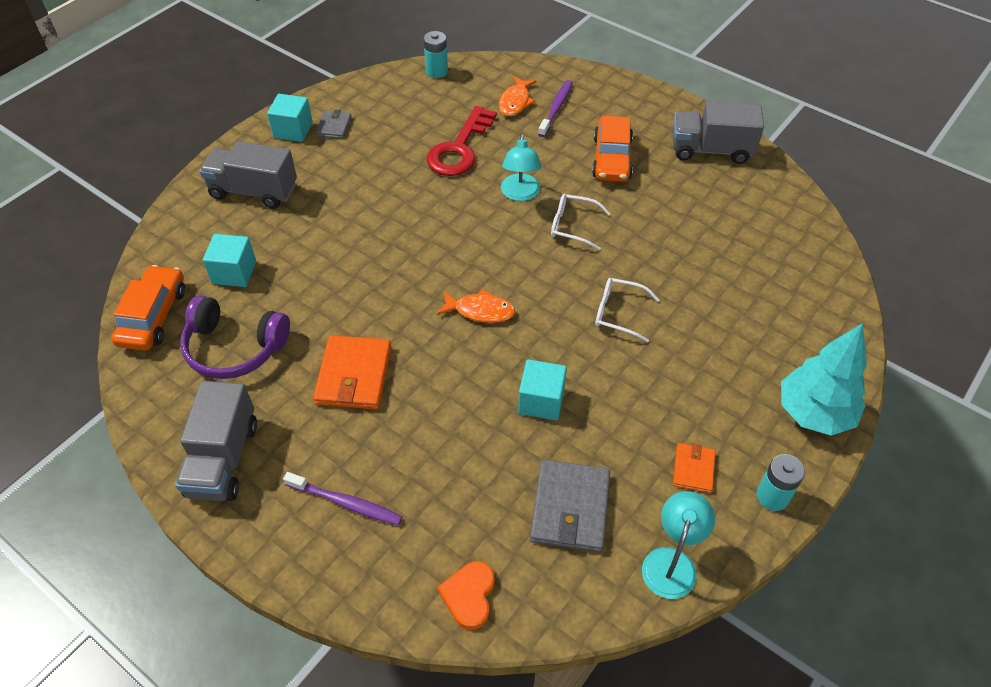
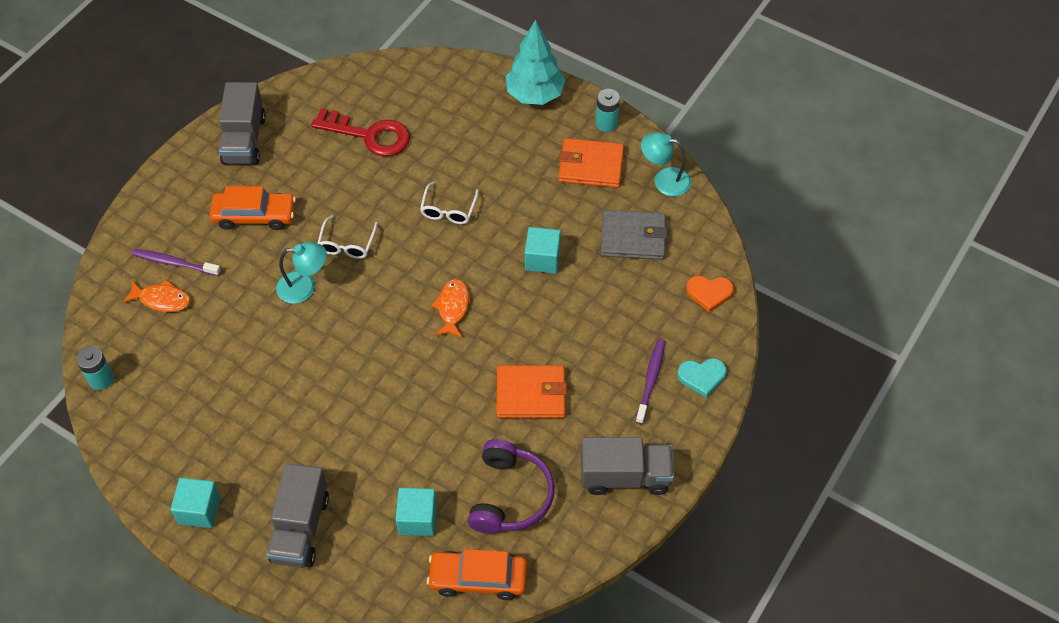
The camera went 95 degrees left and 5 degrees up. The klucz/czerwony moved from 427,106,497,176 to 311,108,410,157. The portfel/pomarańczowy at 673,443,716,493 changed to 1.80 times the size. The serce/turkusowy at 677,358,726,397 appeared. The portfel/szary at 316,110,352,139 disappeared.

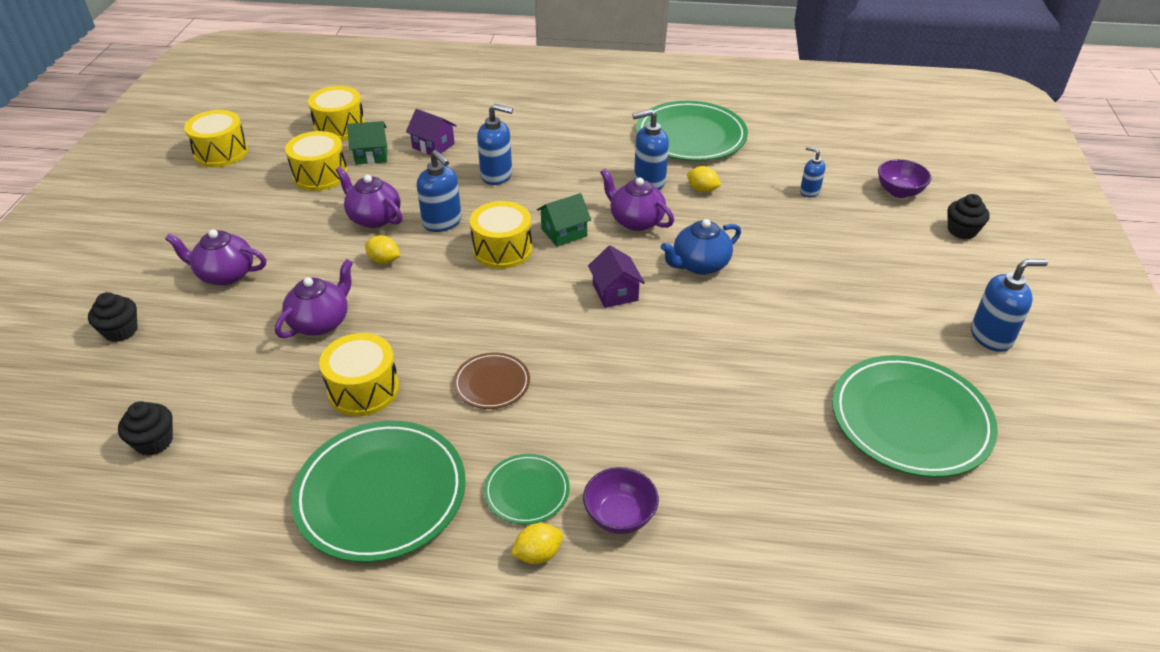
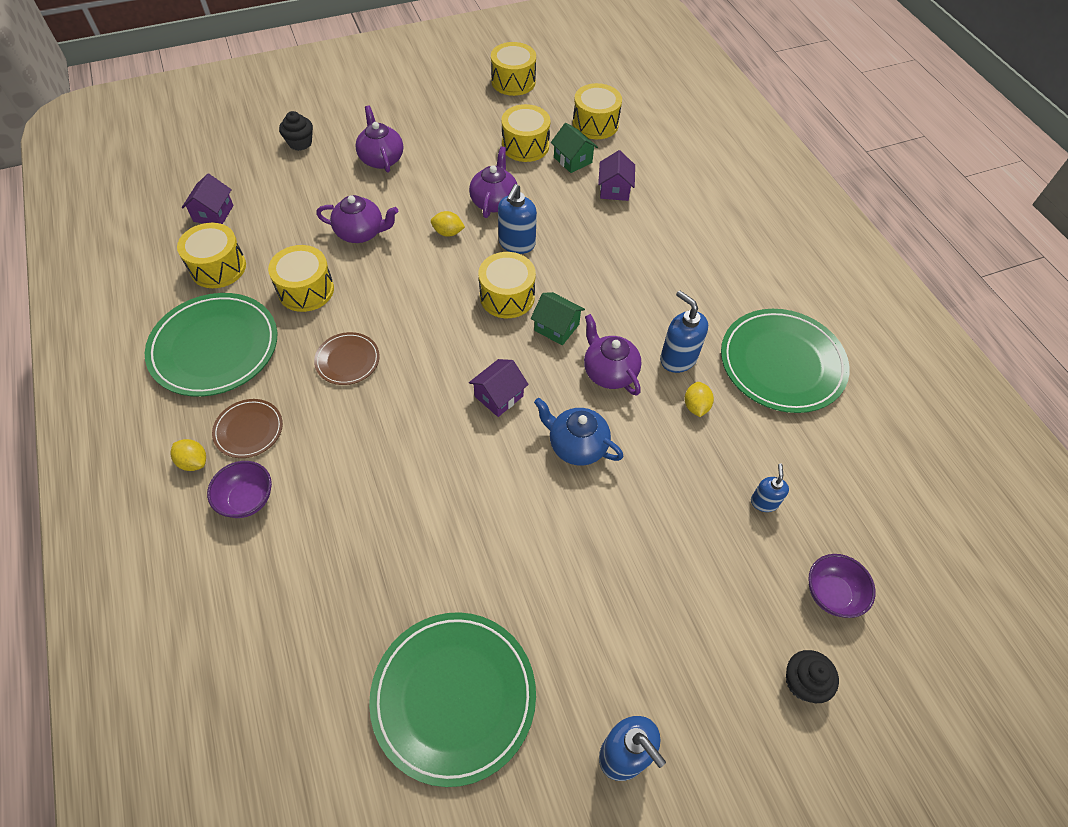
The camera went 60 degrees right and 15 degrees up. The bęben/żółty at 177,223,246,288 appeared. The muffinka/czarny at 118,401,173,456 was replaced by the domek/fioletowy at 182,174,234,224. The talerz/zielony at 484,454,570,525 became the talerz/brązowy at 212,399,283,458. The cytryna/żółty at 365,235,400,264 turned 75 degrees counterclockwise. The imbryk/fioletowy at 600,169,674,231 turned 45 degrees counterclockwise. The dozownik mydła/niebieski at 477,104,513,185 disappeared.

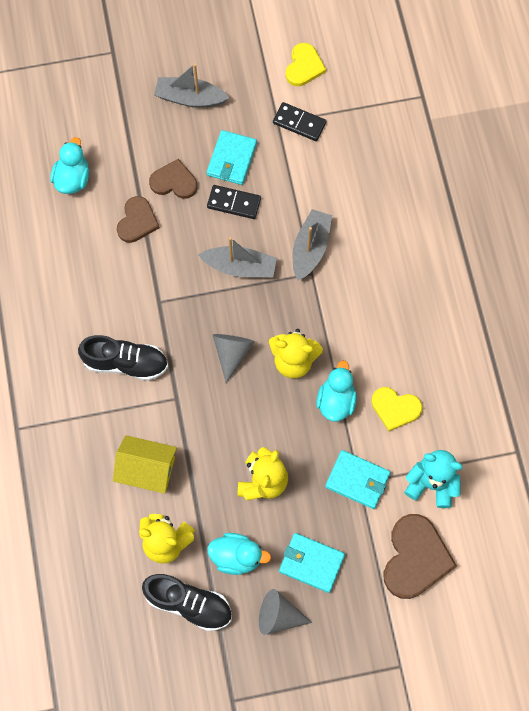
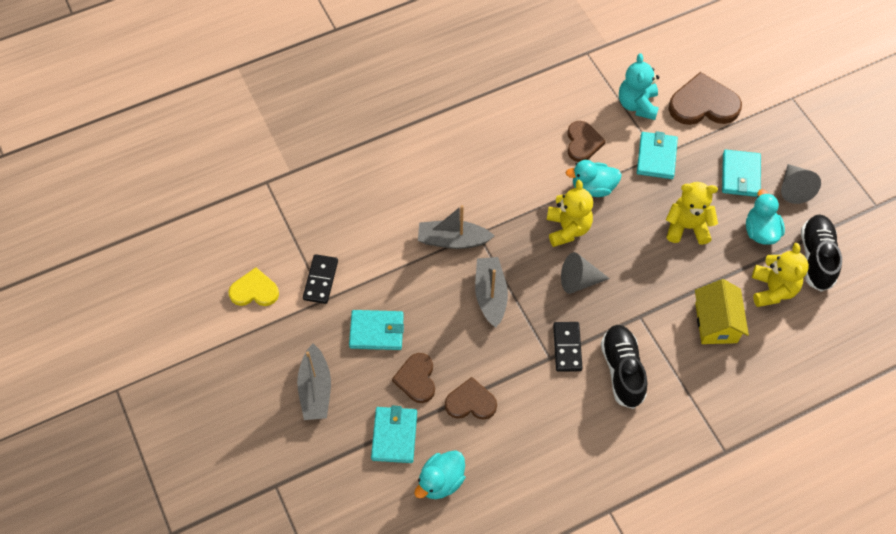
The camera went 105 degrees left and 10 degrees down. The portfel/turkusowy at 371,406,417,463 appeared. The kaczka/turkusowy at 50,137,89,194 turned 45 degrees counterclockwise. The kostka domina/czarny moved from 207,185,261,219 to 553,322,583,372. The serce/żółty at 371,387,423,431 became the serce/brązowy at 567,121,606,162.

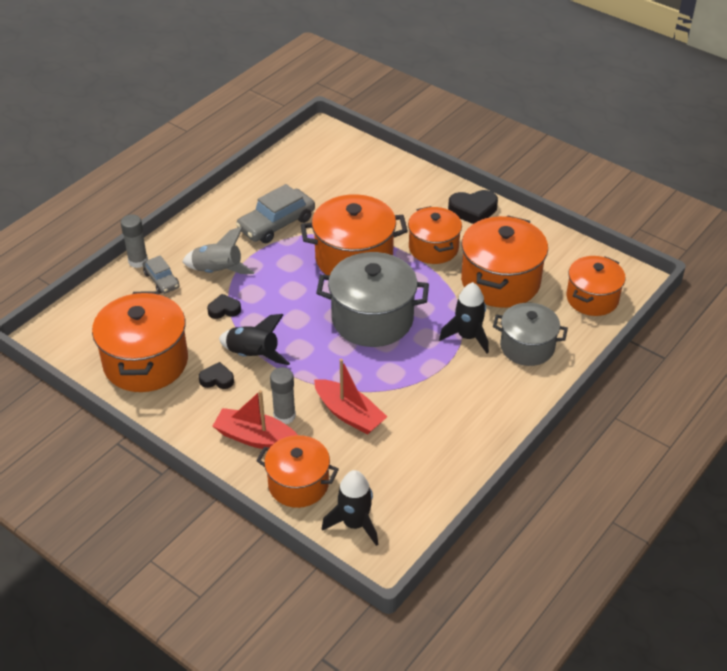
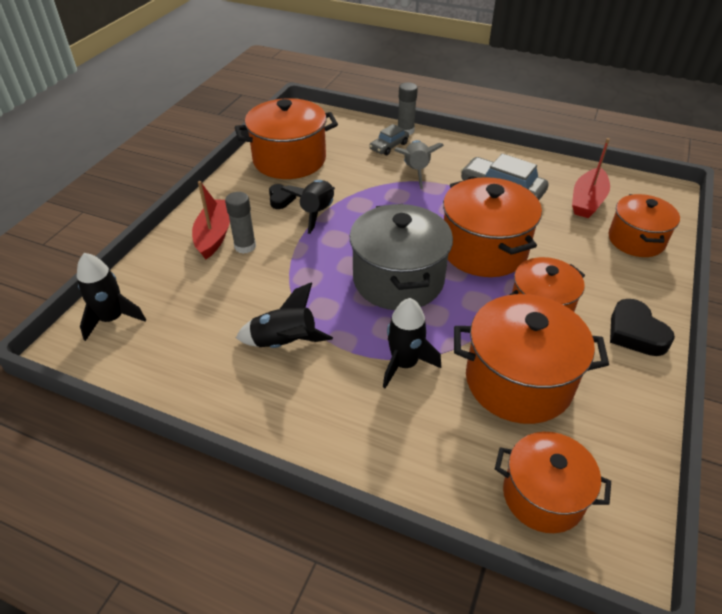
The camera went 75 degrees right and 0 degrees up. The rakieta/czarny at 236,282,333,348 appeared. The łódka/czerwony moved from 314,359,387,435 to 572,138,610,218. The garnek/pomarańczowy moved from 256,435,339,508 to 609,194,680,257. The serce/czarny at 207,294,241,319 disappeared. The garnek/szary at 493,303,568,366 disappeared.

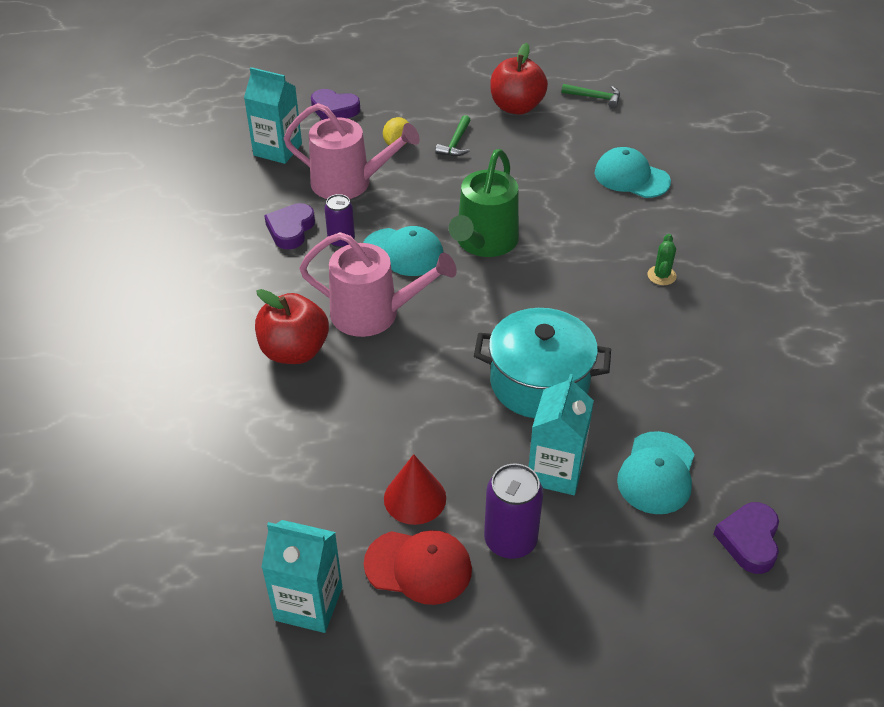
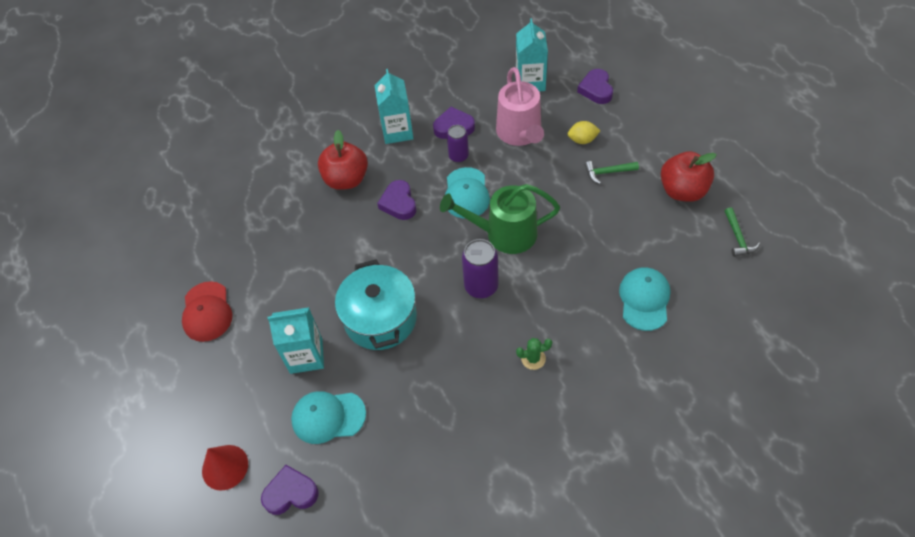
The camera went 70 degrees right and 10 degrees up. The stożek/czerwony moved from 384,454,446,525 to 202,445,248,490. The karton mleka/turkusowy moved from 261,520,342,633 to 374,69,414,144. The konewka/różowy at 299,232,457,337 was replaced by the serce/fioletowy at 377,180,416,220. The puszka/fioletowy moved from 484,463,543,559 to 462,239,499,298.

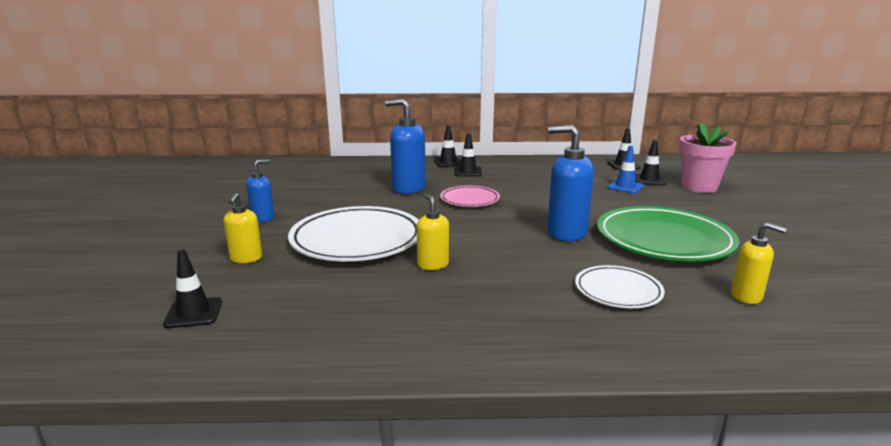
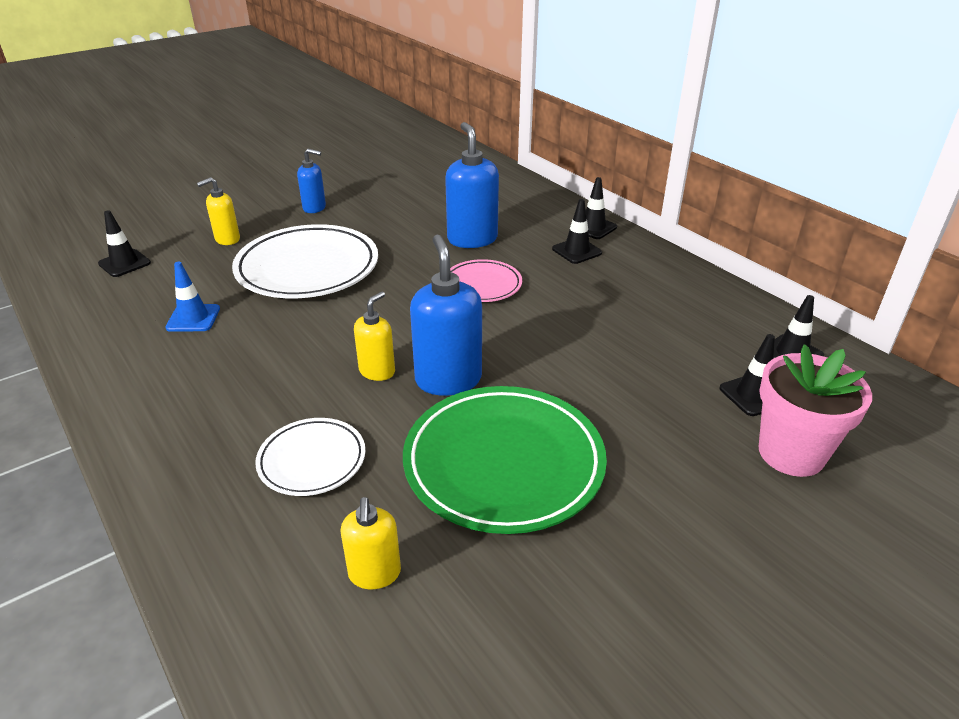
The camera went 55 degrees right and 15 degrees up. The pachołek/niebieski moved from 607,146,644,194 to 165,262,220,332. The dozownik mydła/żółty moved from 417,194,449,270 to 354,291,395,381.

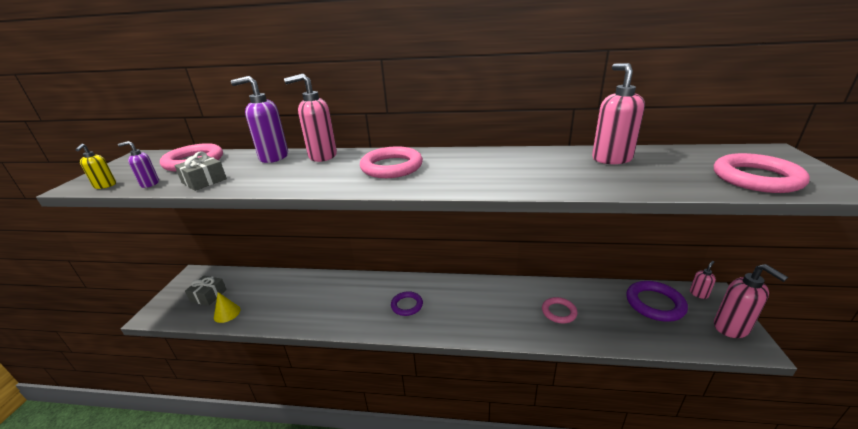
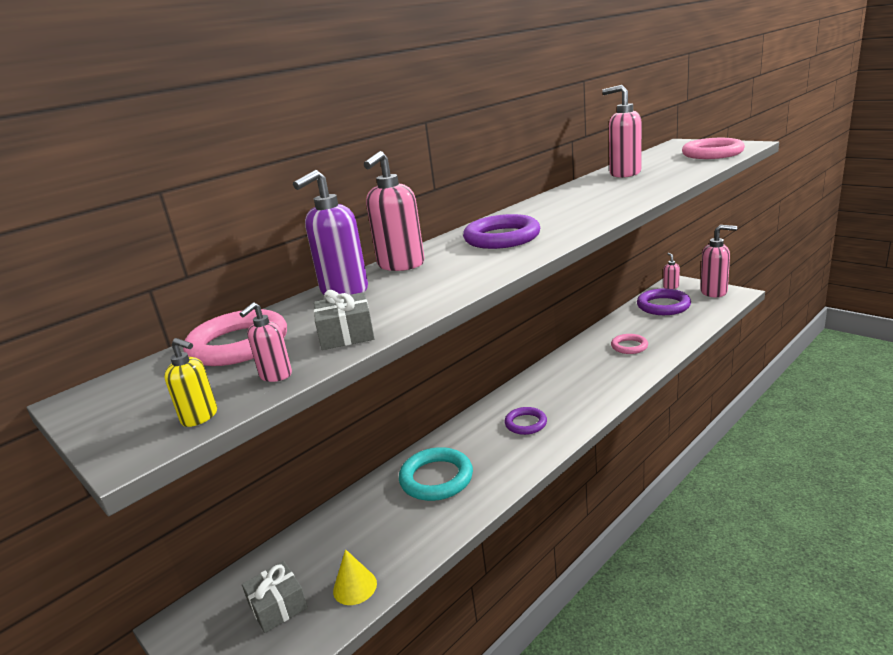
The camera went 50 degrees left and 5 degrees down. The dozownik mydła/fioletowy at 118,141,159,188 became the dozownik mydła/różowy at 240,302,292,382. The pierścień/turkusowy at 399,447,473,501 appeared. The pierścień/różowy at 360,146,423,178 became the pierścień/fioletowy at 463,214,540,249.

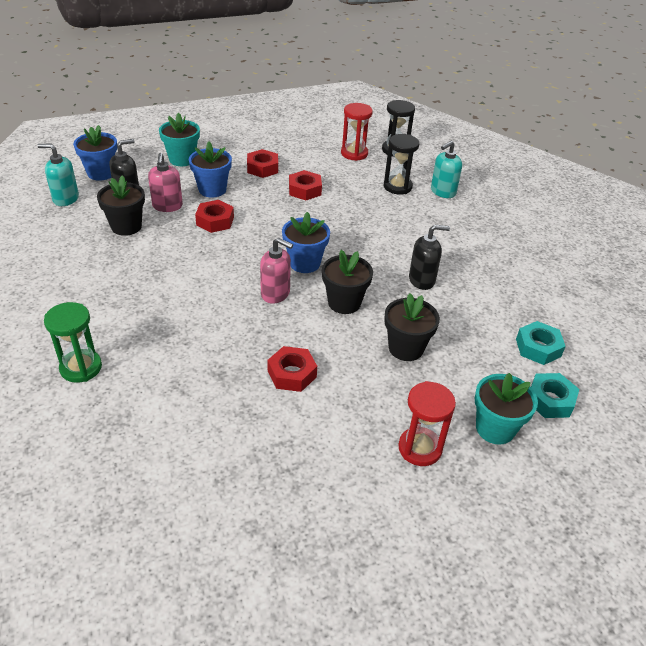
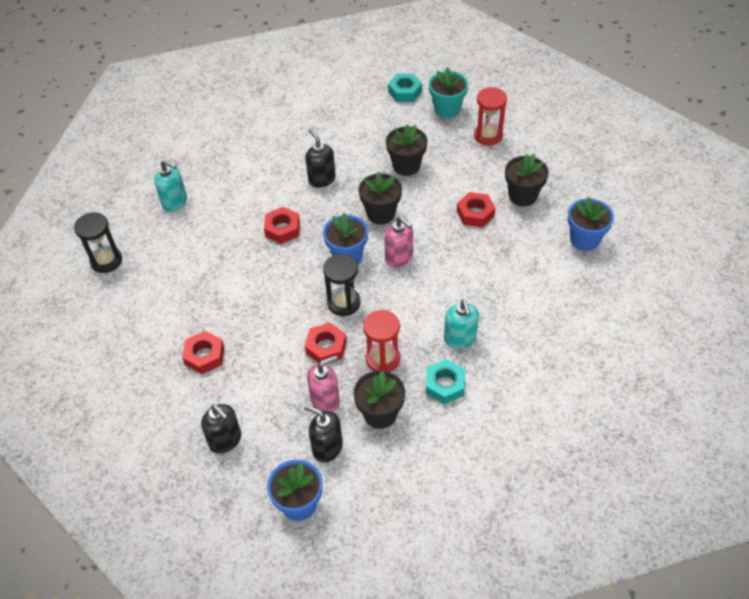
The camera went 110 degrees left and 10 degrees up. The doniczka/turkusowy at 159,112,200,166 was replaced by the dozownik mydła/czarny at 201,404,241,454. The nakrętka/czerwony moved from 289,170,322,200 to 264,207,300,244. The klepsydra/czarny moved from 383,134,419,195 to 323,254,361,316. The klepsydra/czerwony moved from 341,103,373,161 to 363,310,400,372. The dozownik mydła/różowy at 260,237,293,304 turned 135 degrees clockwise. The nakrętka/turkusowy moved from 516,321,566,365 to 426,359,465,404. The dozownik mydła/turkusowy moved from 37,144,79,206 to 444,300,479,349. The doniczka/czarny at 505,154,549,207 appeared. The doniczka/niebieski moved from 189,142,232,198 to 568,197,614,251. The klepsydra/zielony at 44,302,102,383 disappeared.

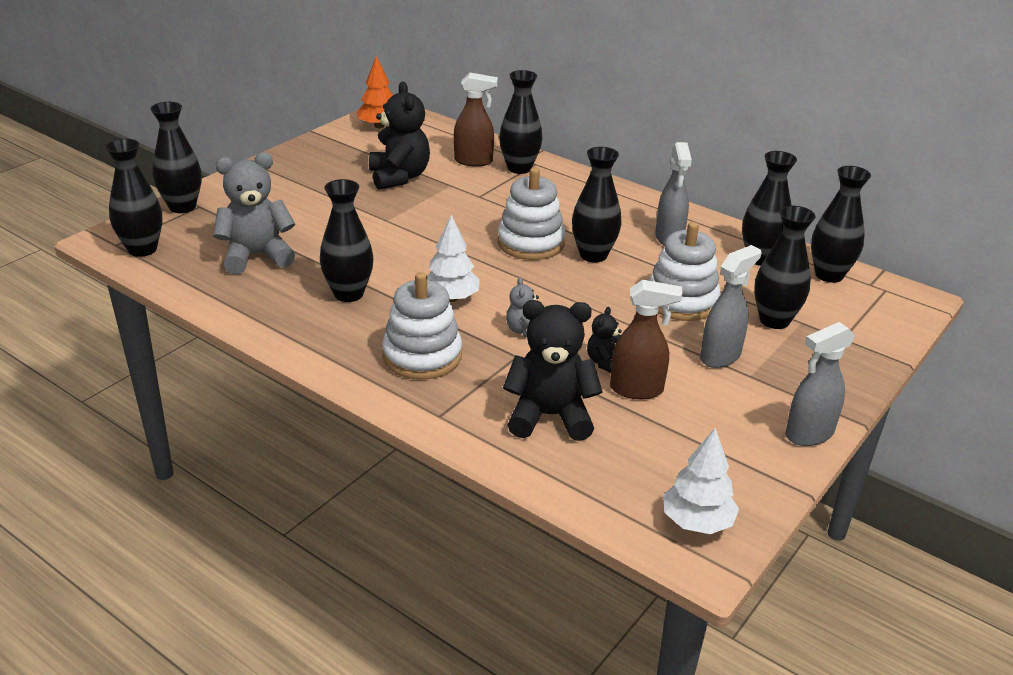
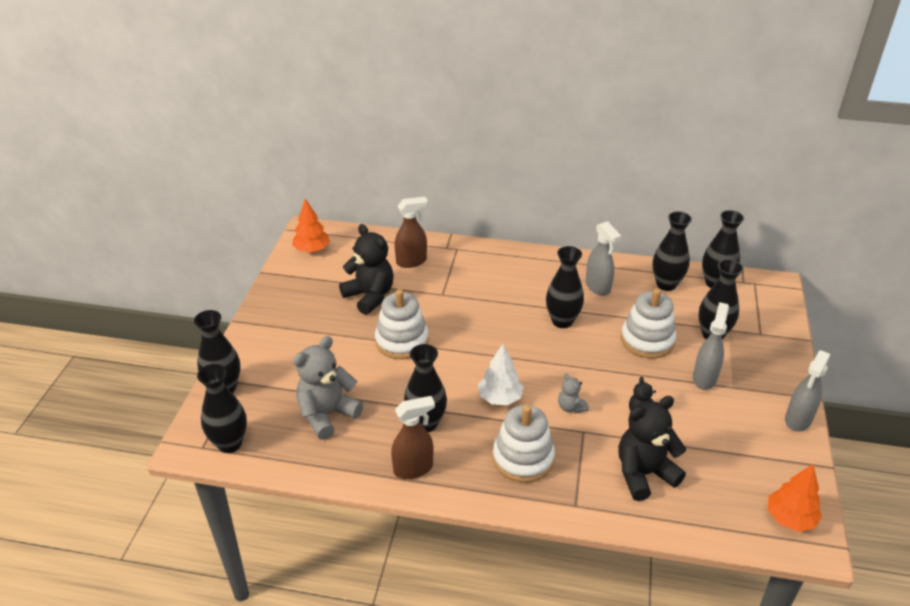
The camera went 25 degrees left and 5 degrees up. The zabawka nakładanka/biały moved from 498,167,565,260 to 375,289,429,359. The spryskiwacz/brązowy moved from 610,280,682,399 to 391,396,435,479. The drzewko/biały at 663,428,739,534 became the drzewko/pomarańczowy at 768,464,822,532. The wazon/czarny at 499,70,542,174 disappeared.

